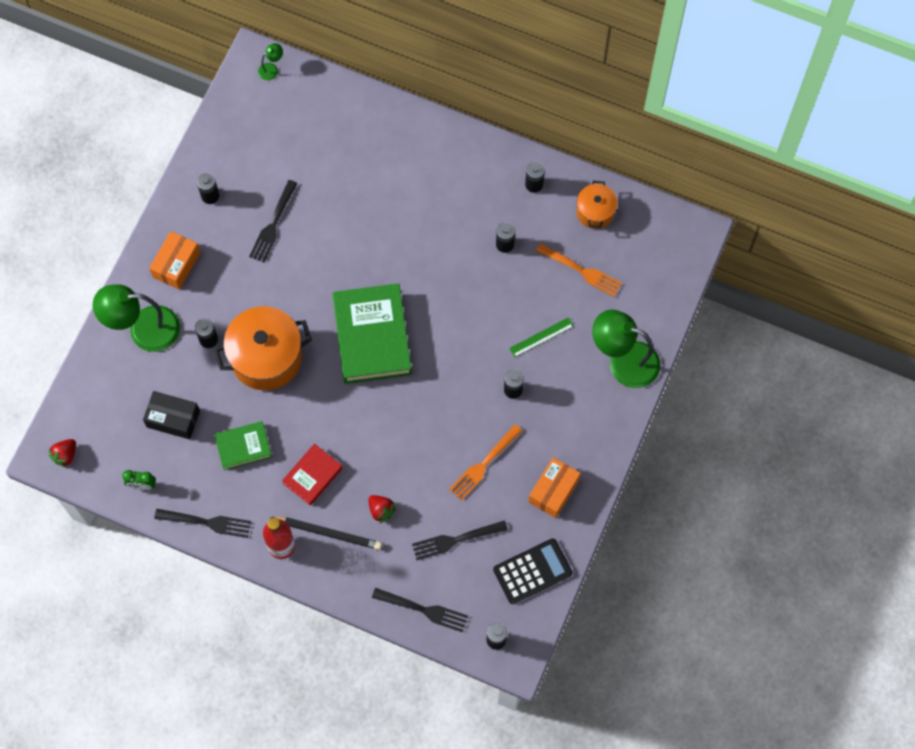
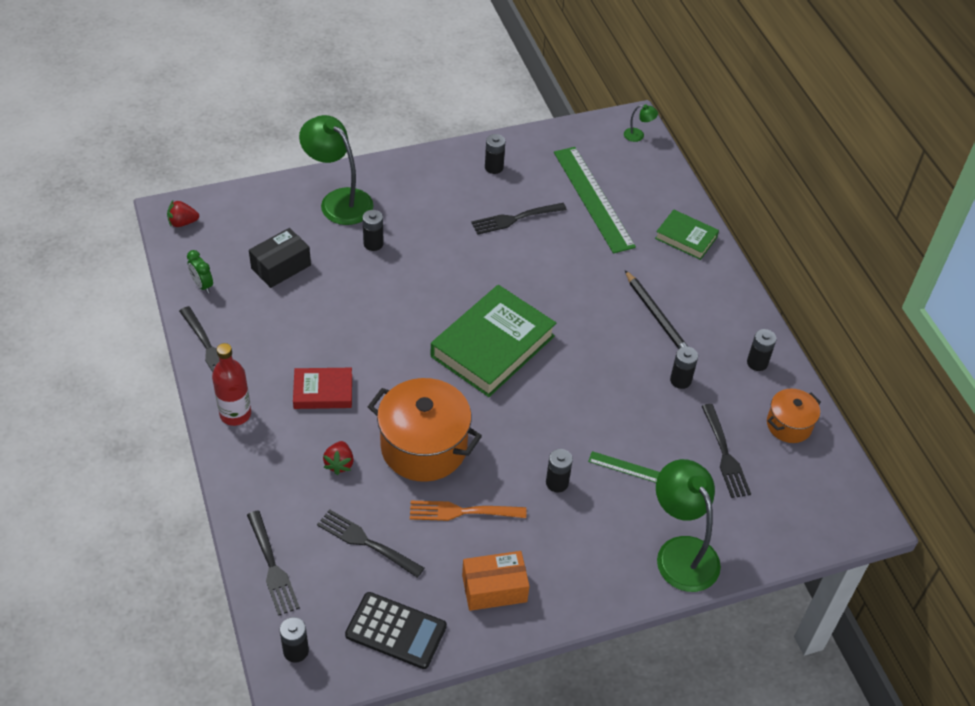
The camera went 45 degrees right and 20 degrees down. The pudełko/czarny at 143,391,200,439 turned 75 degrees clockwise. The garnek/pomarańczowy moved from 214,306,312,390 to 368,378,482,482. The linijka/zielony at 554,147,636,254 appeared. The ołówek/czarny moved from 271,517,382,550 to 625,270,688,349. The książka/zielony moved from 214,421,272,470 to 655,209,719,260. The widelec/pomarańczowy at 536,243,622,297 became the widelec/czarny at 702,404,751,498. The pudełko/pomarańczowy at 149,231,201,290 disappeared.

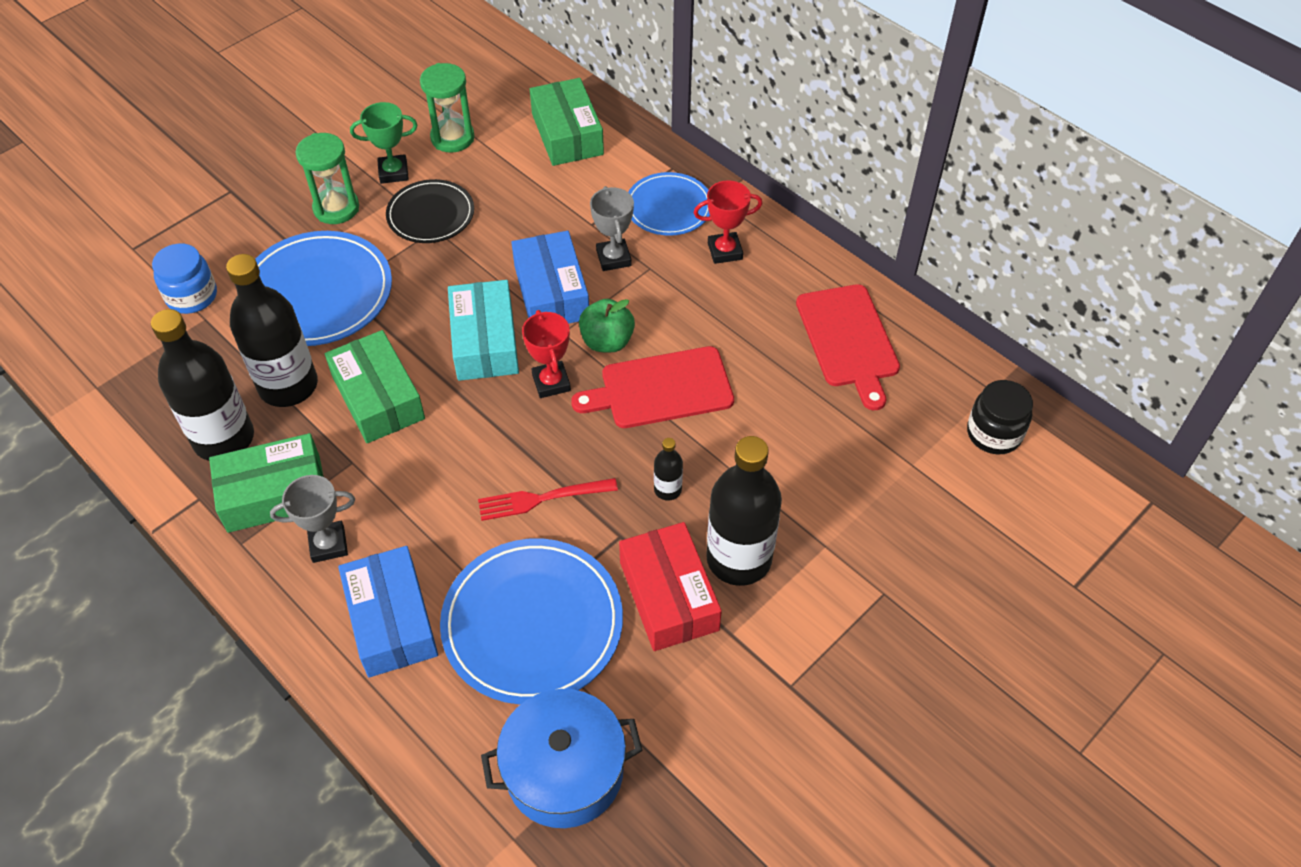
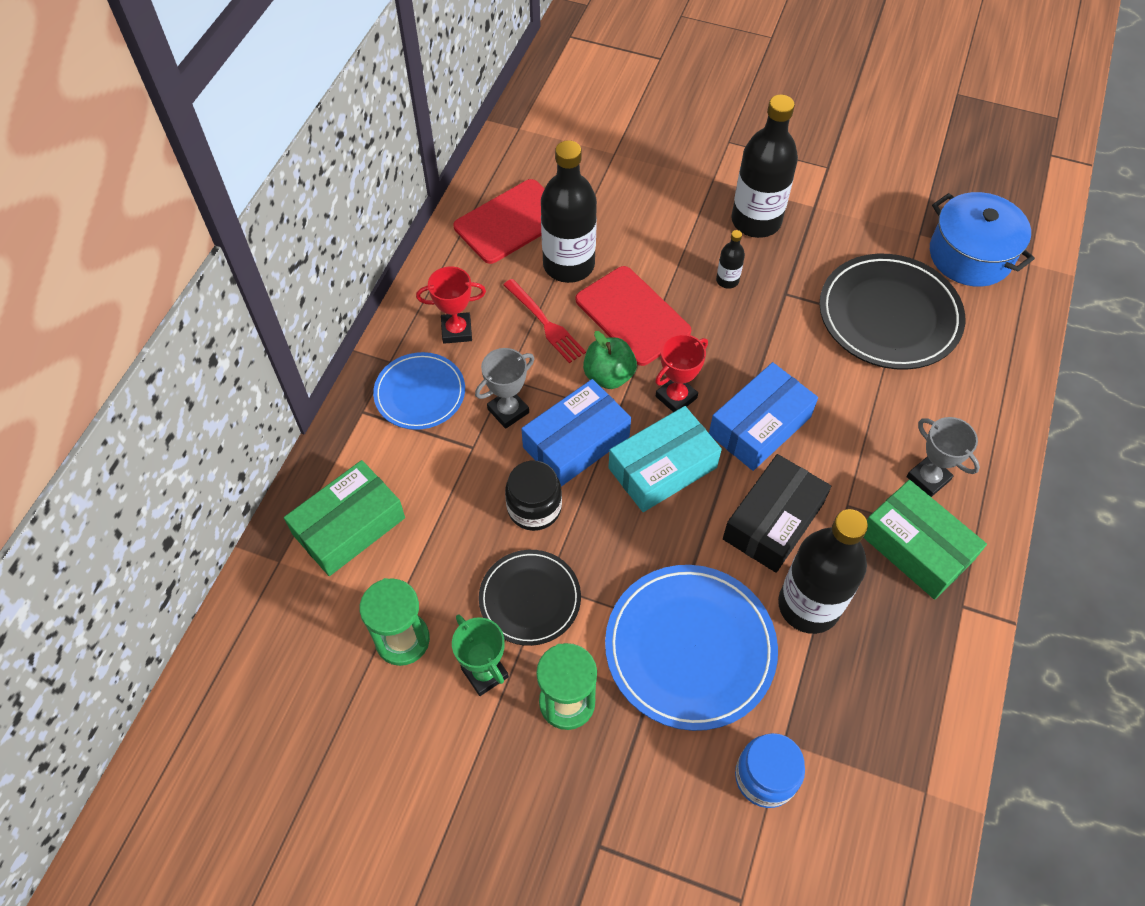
The camera went 115 degrees left and 5 degrees up. The puchar/czerwony at 694,180,762,264 turned 60 degrees counterclockwise. The widelec/czerwony moved from 478,478,618,521 to 503,279,586,363. The słoik/czarny moved from 967,380,1033,455 to 505,461,562,531. The butelka/czarny moved from 151,309,254,461 to 541,140,597,283. The pudełko/niebieski moved from 338,546,438,678 to 709,362,818,471. The pudełko/zielony at 325,330,425,443 became the pudełko/czarny at 723,454,831,573. The talerz/niebieski at 440,538,623,705 became the talerz/czarny at 819,254,965,370. The pudełko/czerwony at 619,522,722,651 disappeared.

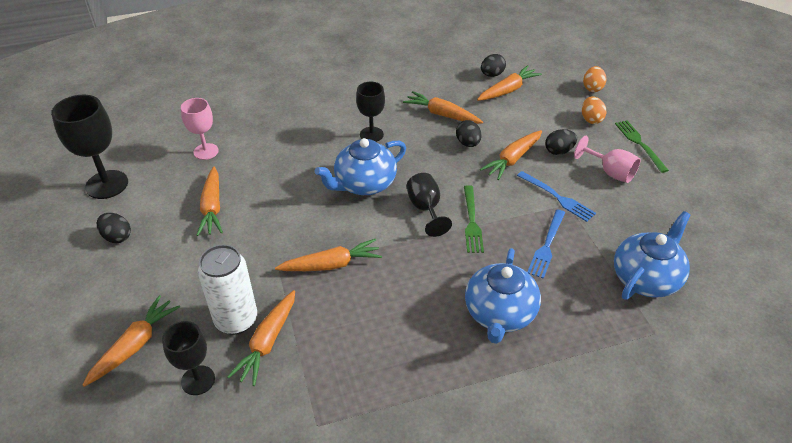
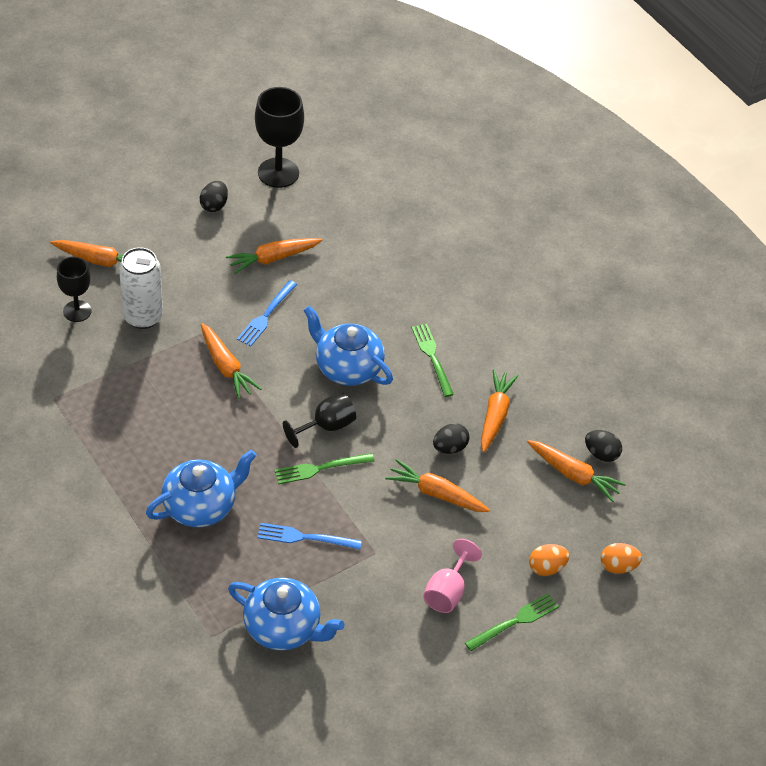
The camera went 70 degrees right and 5 degrees up. The imbryk/niebieski at 465,248,541,344 turned 150 degrees clockwise. The widelec/niebieski moved from 517,171,596,222 to 237,280,297,346. The kielich/czarny at 356,82,385,142 was replaced by the widelec/zielony at 412,324,454,397. The kielich/różowy at 181,98,219,160 disappeared. The marchewka/pomarańczowy at 227,290,295,386 disappeared. The jajko/czarny at 545,129,577,155 disappeared.

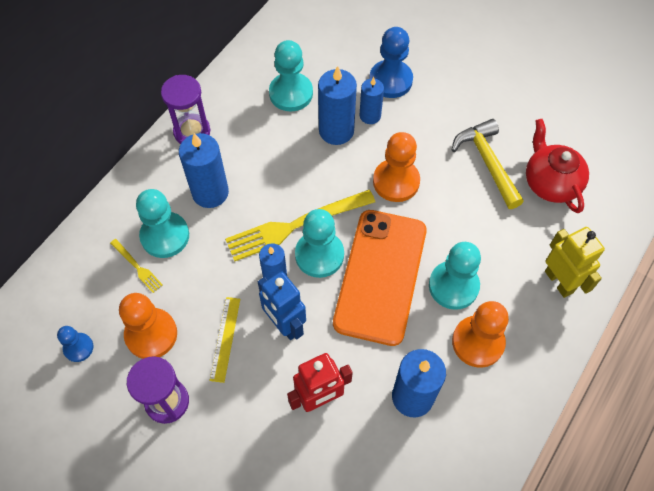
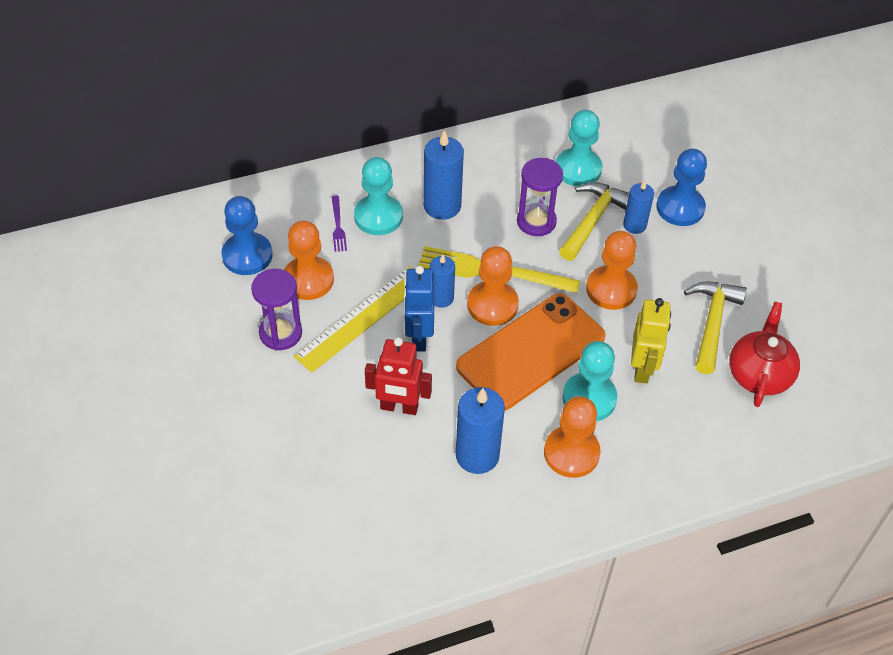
The camera went 35 degrees right and 10 degrees down. The pionek/niebieski at 57,326,94,362 changed to 1.77 times the size. The linijka/żółty at 209,297,240,383 changed to 1.81 times the size. The widelec/żółty at 110,239,163,293 became the widelec/fioletowy at 332,195,347,252. The pionek/turkusowy at 295,209,344,278 became the pionek/pomarańczowy at 467,246,519,326. The klepsydra/fioletowy moved from 161,75,210,144 to 517,158,563,236. The świeca/niebieski at 318,66,357,145 was replaced by the młotek/żółty at 559,182,629,261. The robot/żółty moved from 545,227,605,298 to 631,298,671,384.

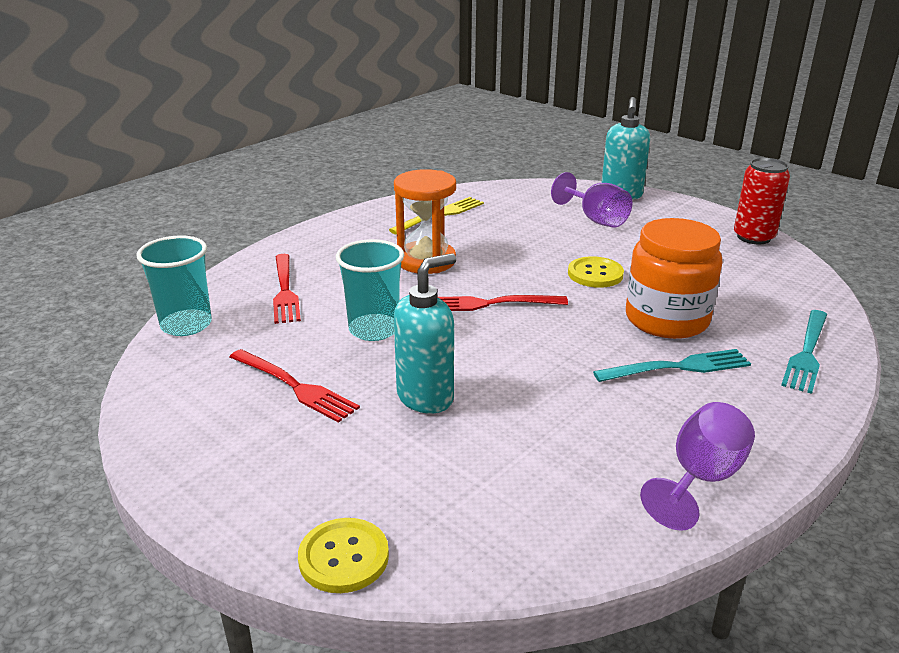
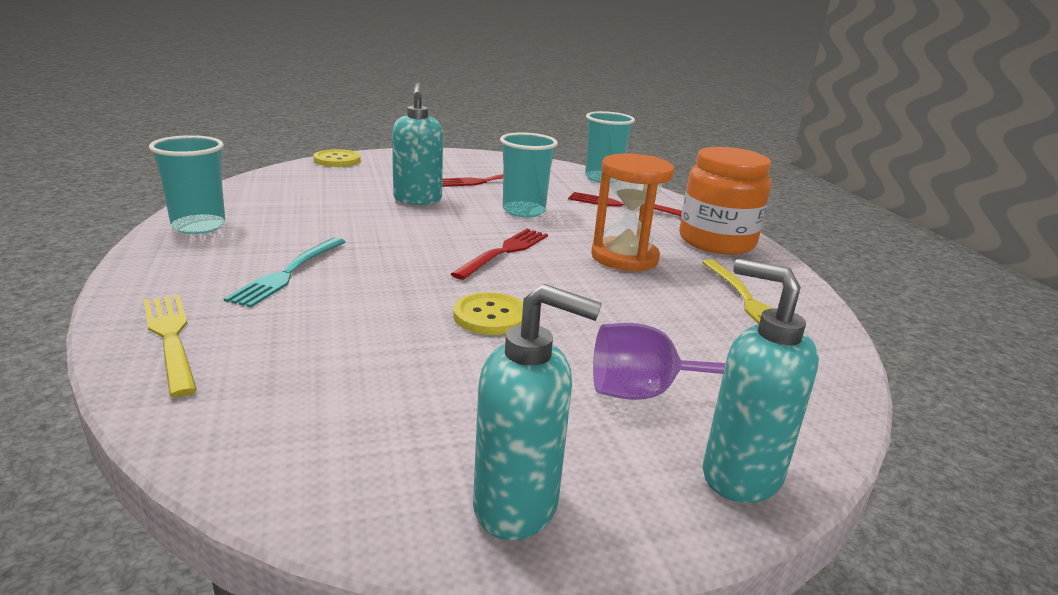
The camera went 120 degrees right and 5 degrees down. The widelec/turkusowy at 781,310,827,394 became the widelec/żółty at 143,295,197,397. The kielich/fioletowy at 640,402,755,531 was replaced by the szklanka/turkusowy at 149,135,226,234. The dozownik mydła/turkusowy at 473,284,602,541 appeared. The słoik/pomarańczowy moved from 626,218,723,339 to 679,147,771,254. The puszka/czerwony at 734,158,790,244 disappeared.

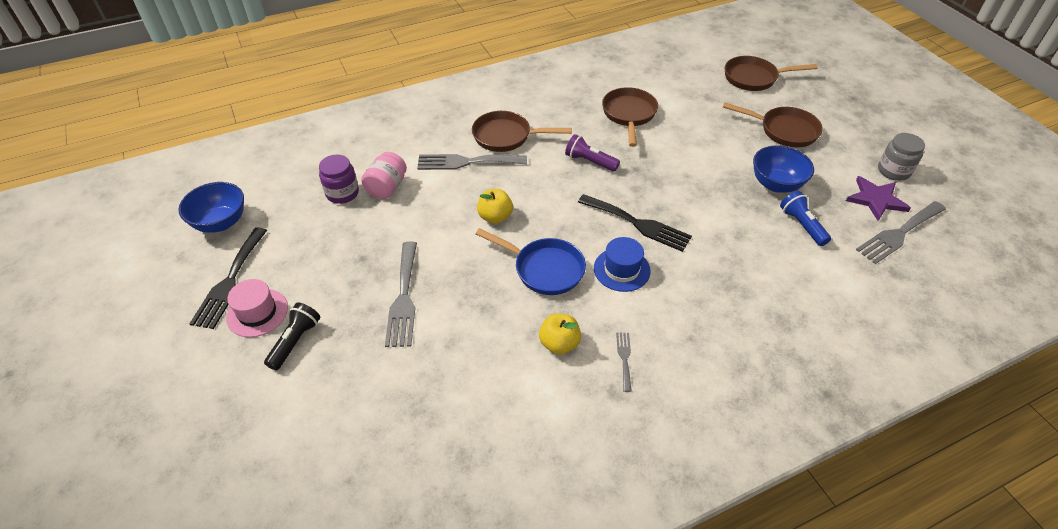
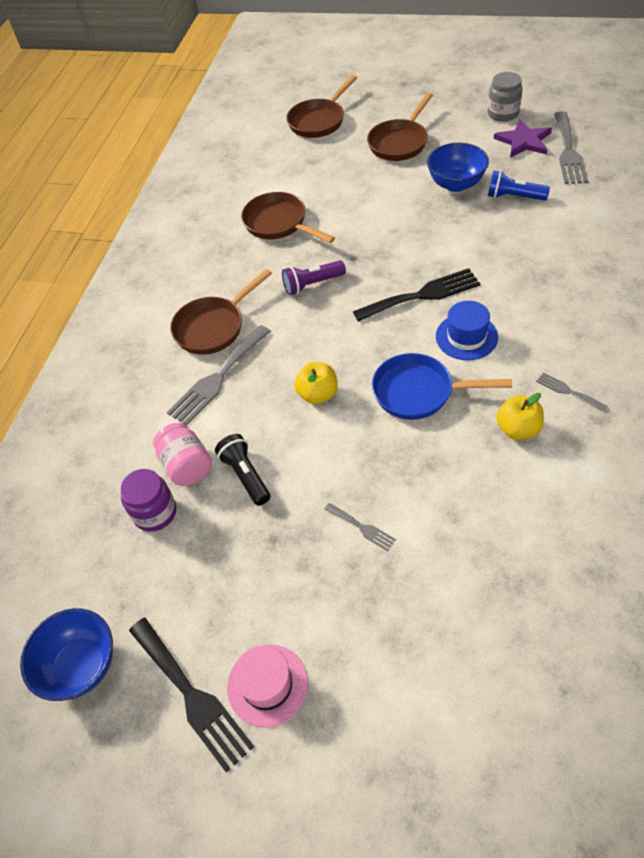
The camera went 45 degrees left and 5 degrees up. The latarka/czarny moved from 264,303,320,370 to 215,434,271,506. The widelec/szary at 385,241,417,347 changed to 0.49 times the size. The patelnia/brązowy at 723,102,823,147 turned 150 degrees clockwise. The patelnia/niebieski at 476,228,586,295 turned 150 degrees counterclockwise.

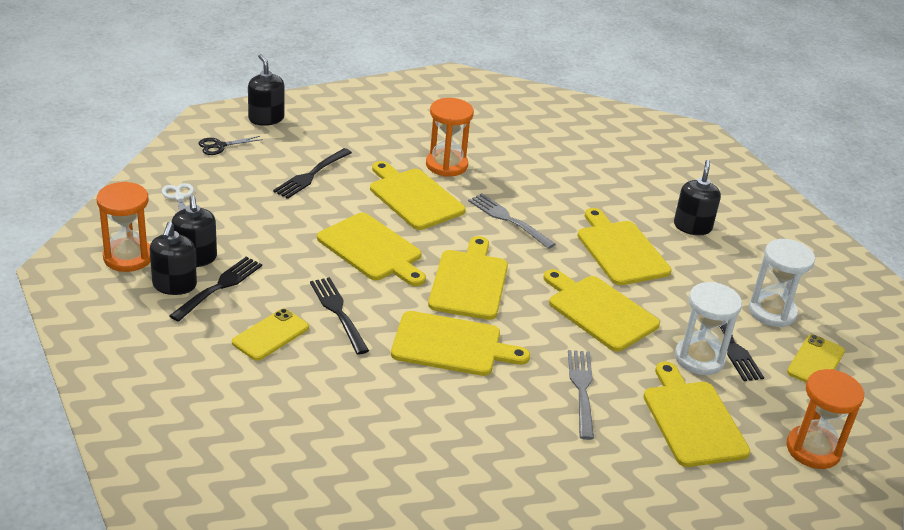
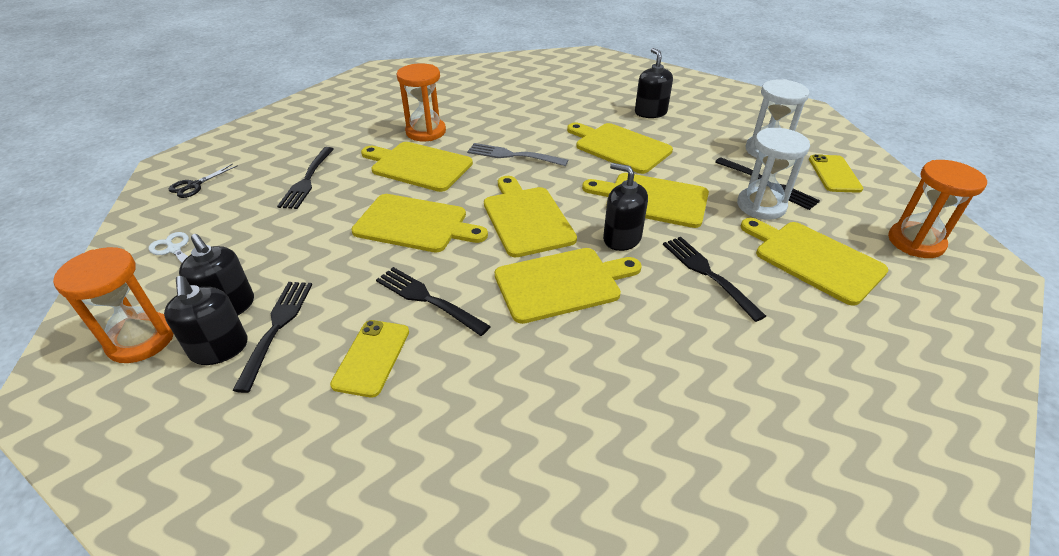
The camera went 25 degrees left and 5 degrees up. The dozownik mydła/czarny moved from 248,54,284,126 to 603,163,648,251. The widelec/szary at 568,350,594,440 became the widelec/czarny at 663,237,766,322.

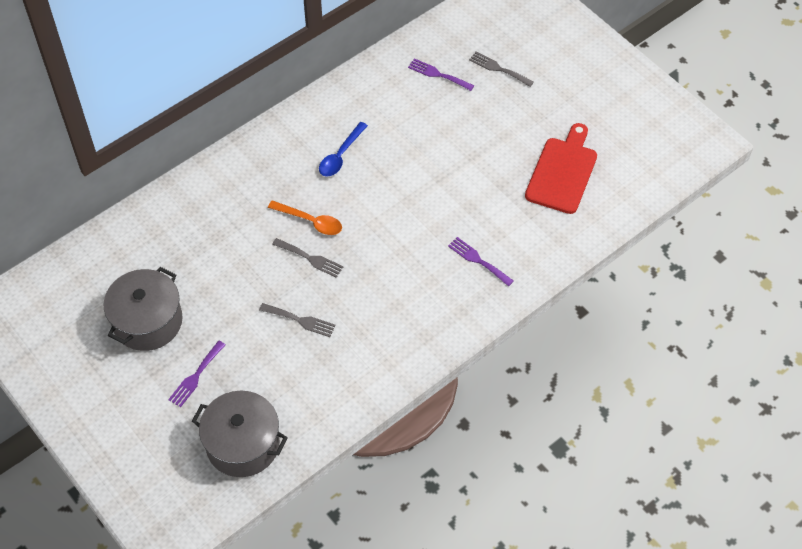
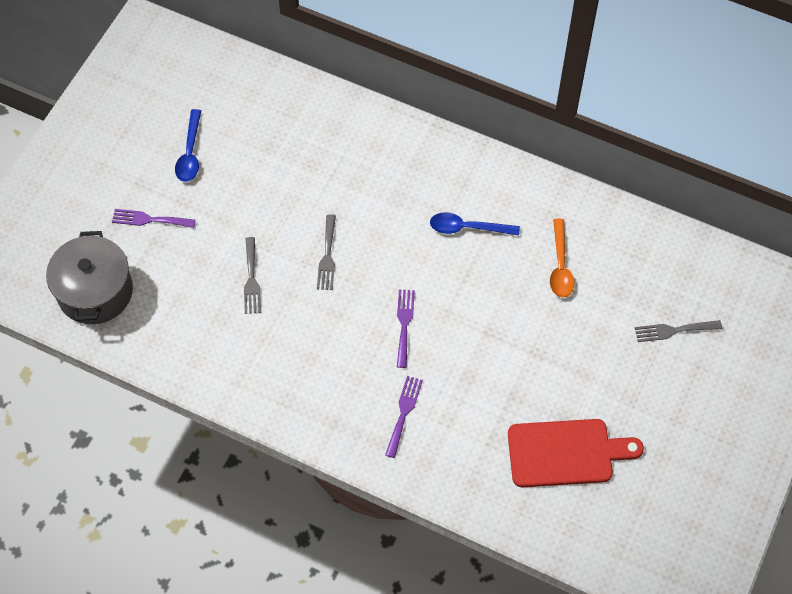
The camera went 65 degrees right and 5 degrees up. The garnek/szary at 103,267,183,351 was replaced by the łyżka/niebieski at 175,109,201,182. The widelec/fioletowy moved from 408,58,474,91 to 397,290,415,368. The łyżka/pomarańczowy moved from 268,200,342,235 to 550,219,575,298. The widelec/szary at 469,52,534,87 turned 105 degrees counterclockwise.

